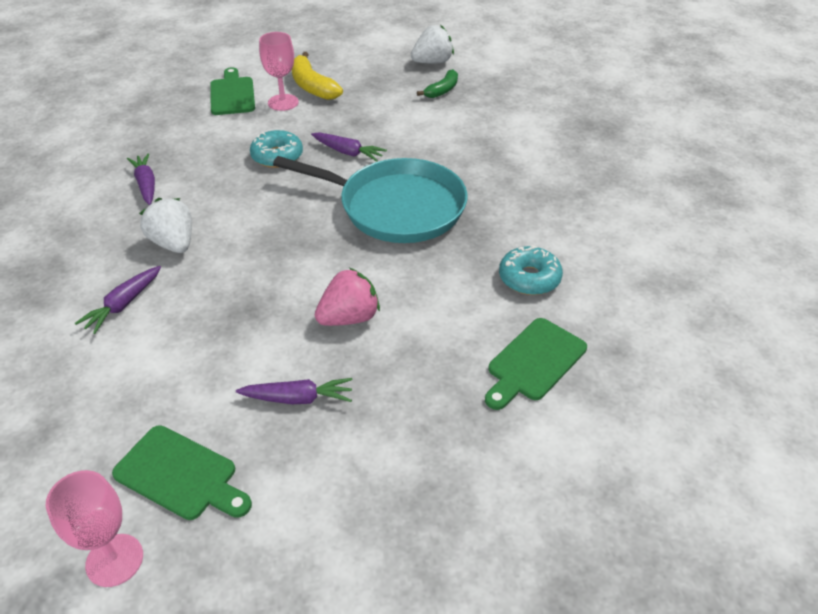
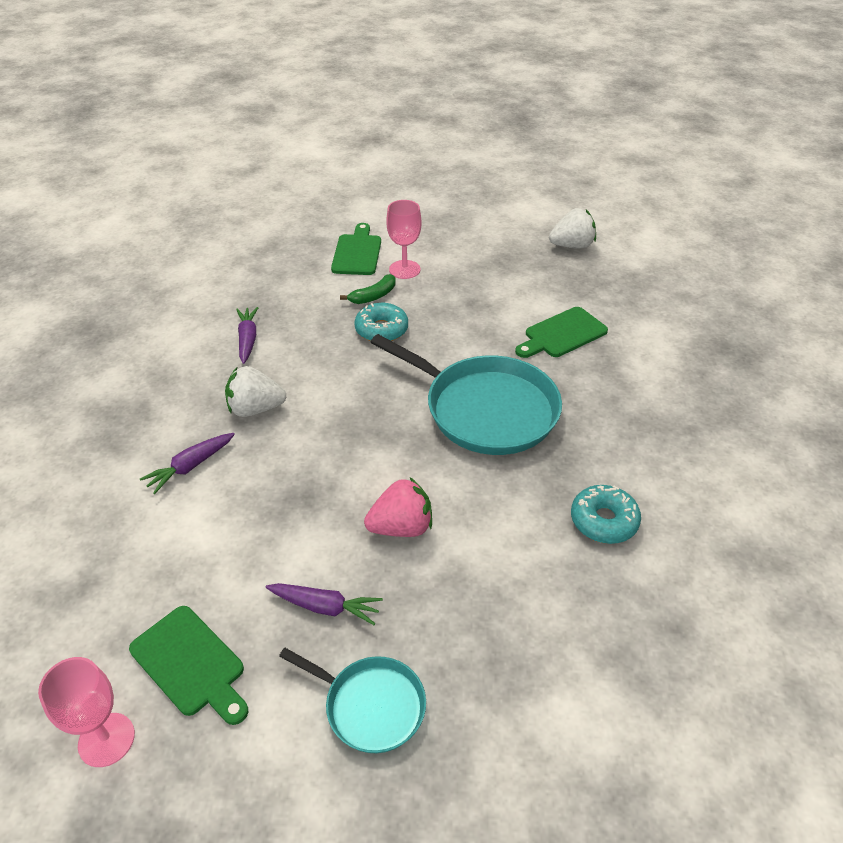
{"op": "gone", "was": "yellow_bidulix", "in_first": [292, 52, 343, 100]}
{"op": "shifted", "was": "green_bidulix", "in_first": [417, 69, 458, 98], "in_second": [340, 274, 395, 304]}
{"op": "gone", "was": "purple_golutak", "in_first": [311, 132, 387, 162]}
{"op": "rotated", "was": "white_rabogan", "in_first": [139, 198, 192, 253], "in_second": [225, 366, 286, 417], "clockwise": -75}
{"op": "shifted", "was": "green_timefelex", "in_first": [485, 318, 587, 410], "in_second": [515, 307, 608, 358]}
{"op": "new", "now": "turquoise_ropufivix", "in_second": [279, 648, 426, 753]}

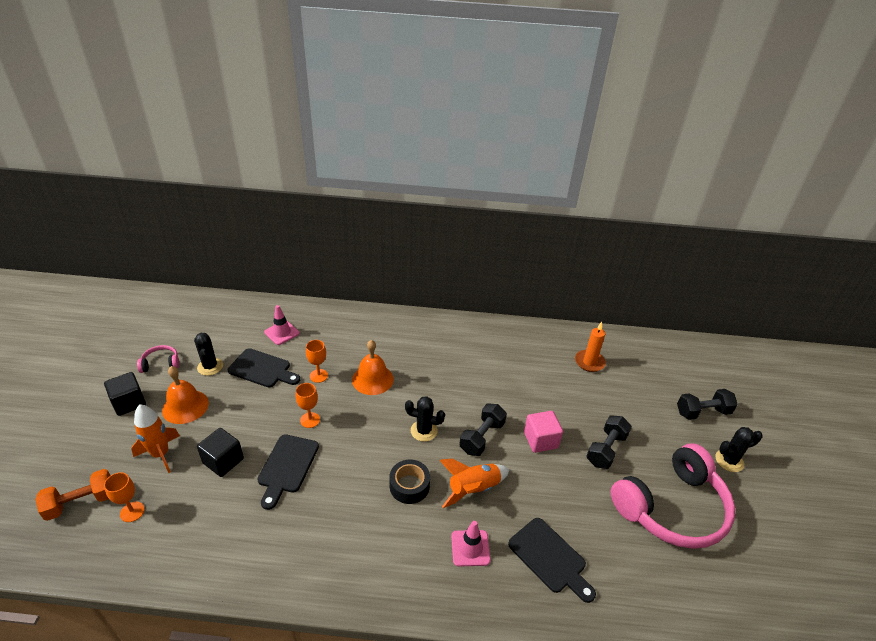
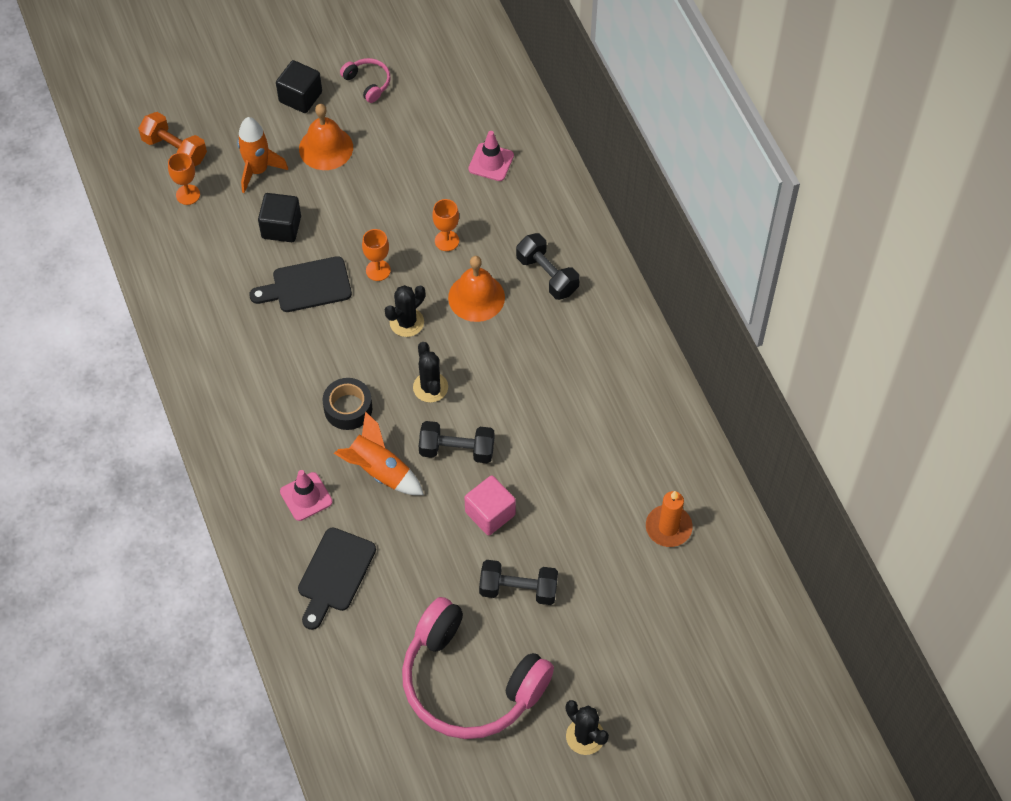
{"op": "shifted", "was": "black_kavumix", "in_first": [194, 333, 223, 376], "in_second": [385, 285, 425, 337]}
{"op": "gone", "was": "black_timefelex", "in_first": [228, 348, 300, 387]}
{"op": "shifted", "was": "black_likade", "in_first": [677, 389, 738, 420], "in_second": [516, 233, 580, 300]}

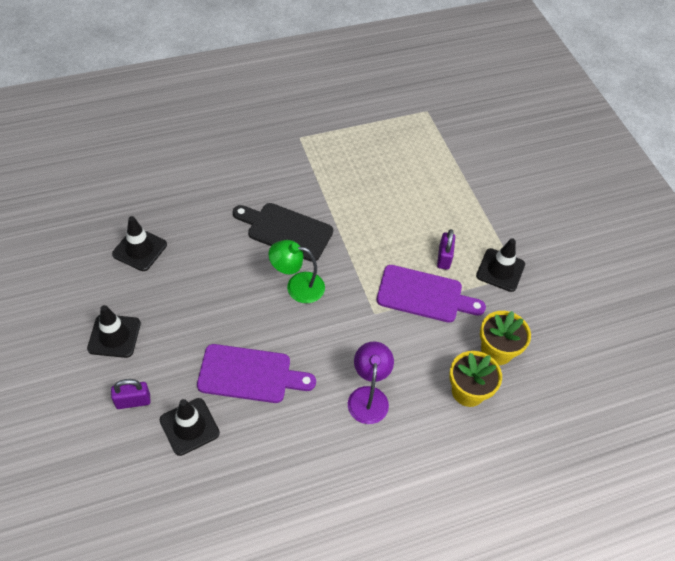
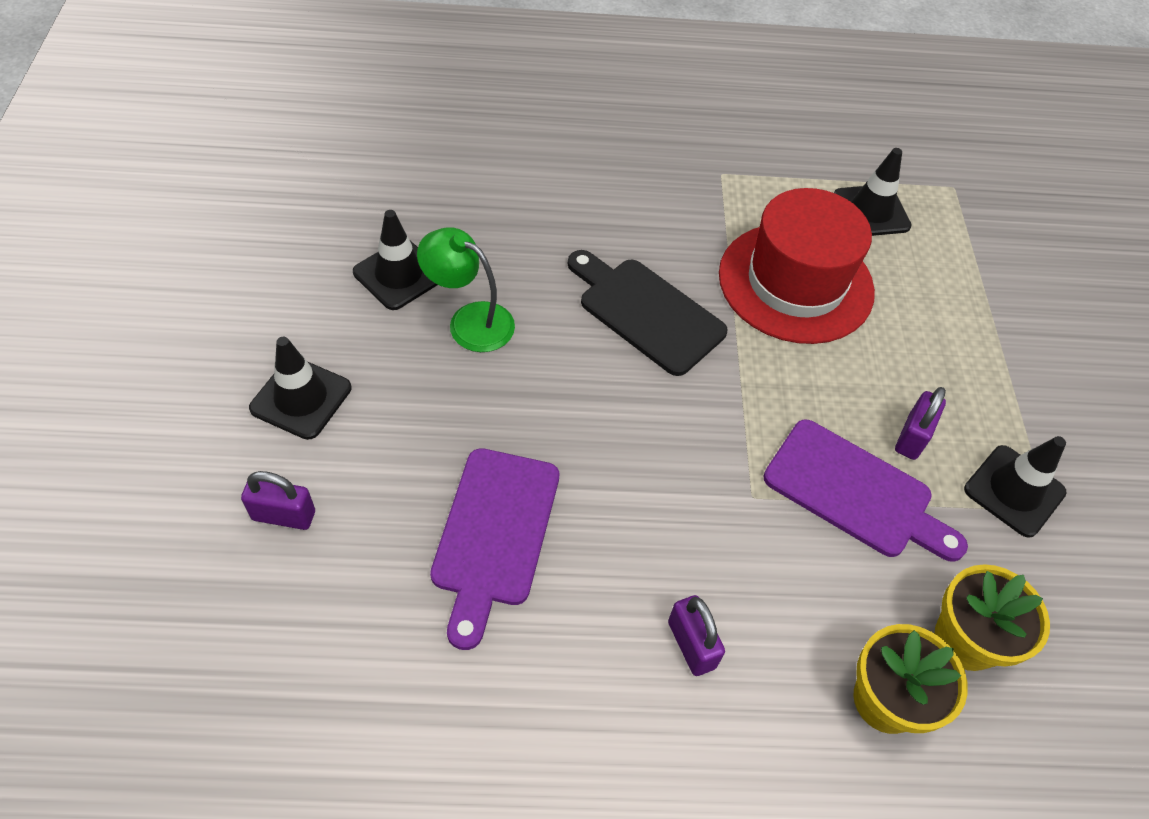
{"op": "shifted", "was": "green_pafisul", "in_first": [269, 240, 325, 303], "in_second": [417, 227, 515, 352]}
{"op": "swapped", "was": "purple_pafisul", "now": "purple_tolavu", "in_first": [348, 342, 394, 424], "in_second": [668, 595, 725, 676]}
{"op": "rotated", "was": "purple_timefelex", "in_first": [197, 344, 316, 403], "in_second": [430, 448, 559, 650], "clockwise": 75}
{"op": "shifted", "was": "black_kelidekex", "in_first": [160, 398, 220, 456], "in_second": [834, 148, 912, 236]}
{"op": "new", "now": "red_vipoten", "in_second": [719, 188, 875, 344]}

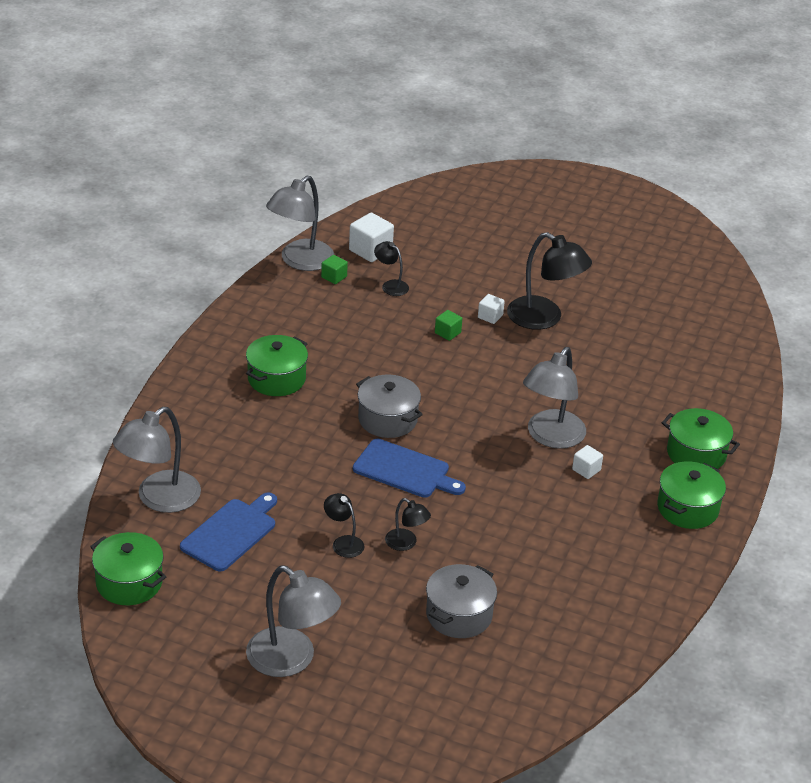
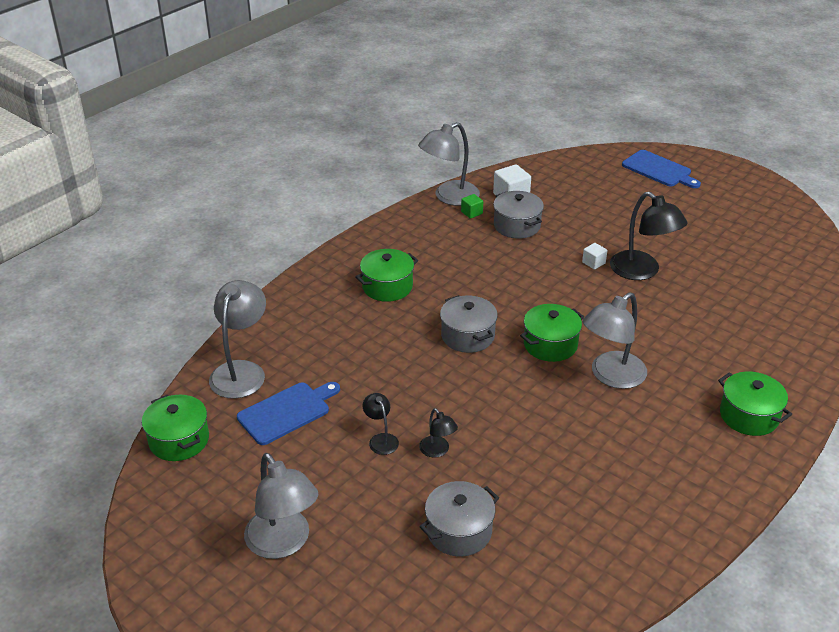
{"op": "swapped", "was": "black_pafisul", "now": "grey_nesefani", "in_first": [374, 241, 409, 296], "in_second": [493, 191, 544, 239]}
{"op": "gone", "was": "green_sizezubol", "in_first": [435, 310, 462, 341]}
{"op": "rotated", "was": "grey_pafisul", "in_first": [113, 407, 201, 513], "in_second": [209, 280, 266, 399], "clockwise": 135}
{"op": "shifted", "was": "blue_timefelex", "in_first": [353, 439, 466, 498], "in_second": [622, 150, 701, 188]}
{"op": "gone", "was": "white_sizezubol", "in_first": [572, 445, 603, 479]}
{"op": "shifted", "was": "green_nesefani", "in_first": [657, 461, 726, 529], "in_second": [520, 304, 584, 362]}

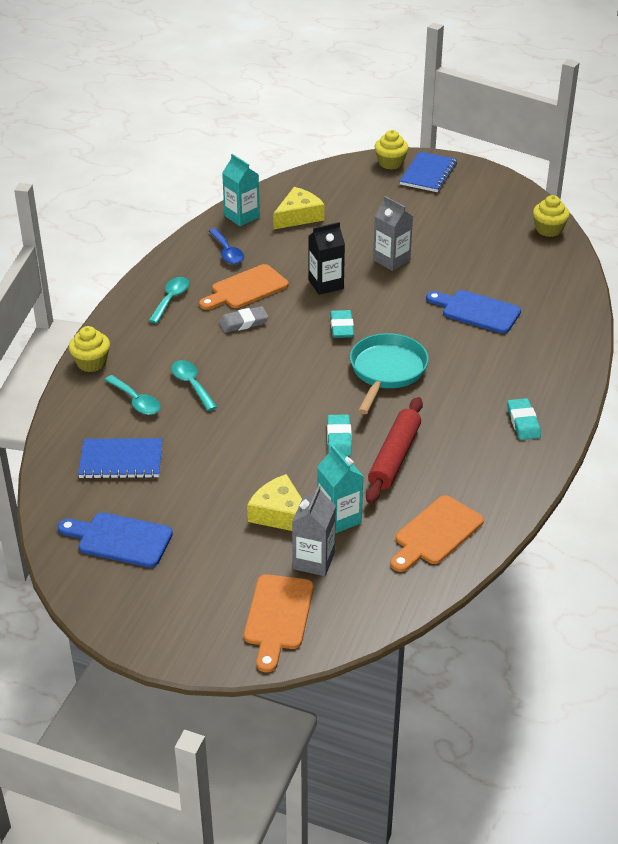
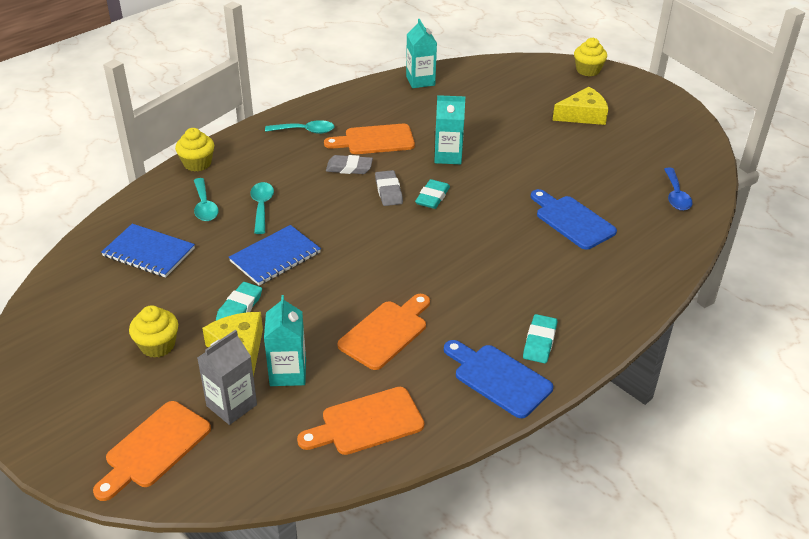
{"op": "shifted", "was": "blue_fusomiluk", "in_first": [399, 151, 457, 192], "in_second": [229, 225, 321, 286]}
{"op": "shifted", "was": "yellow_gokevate", "in_first": [273, 187, 325, 230], "in_second": [552, 87, 608, 125]}
{"op": "shifted", "was": "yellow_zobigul", "in_first": [533, 195, 570, 237], "in_second": [129, 305, 178, 358]}
{"op": "gone", "was": "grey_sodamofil", "in_first": [373, 196, 413, 271]}
{"op": "repainted", "was": "black_sodamofil", "now": "turquoise_sodamofil", "in_first": [309, 222, 345, 295], "in_second": [434, 95, 465, 164]}
{"op": "shifted", "was": "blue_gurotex", "in_first": [209, 228, 244, 264], "in_second": [664, 168, 693, 211]}
{"op": "rotated", "was": "turquoise_gurotex", "in_first": [148, 277, 189, 323], "in_second": [265, 120, 335, 134], "clockwise": 45}
{"op": "gone", "was": "turquoise_ropufivix", "in_first": [350, 333, 429, 414]}
{"op": "swapped", "was": "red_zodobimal", "now": "orange_timefelex", "in_first": [366, 397, 423, 504], "in_second": [338, 294, 430, 370]}
{"op": "shifted", "was": "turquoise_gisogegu", "in_first": [327, 415, 352, 456], "in_second": [216, 282, 262, 321]}
{"op": "shifted", "was": "blue_timefelex", "in_first": [58, 512, 173, 567], "in_second": [444, 340, 553, 418]}
{"op": "new", "now": "grey_gisogegu", "in_second": [375, 170, 403, 206]}

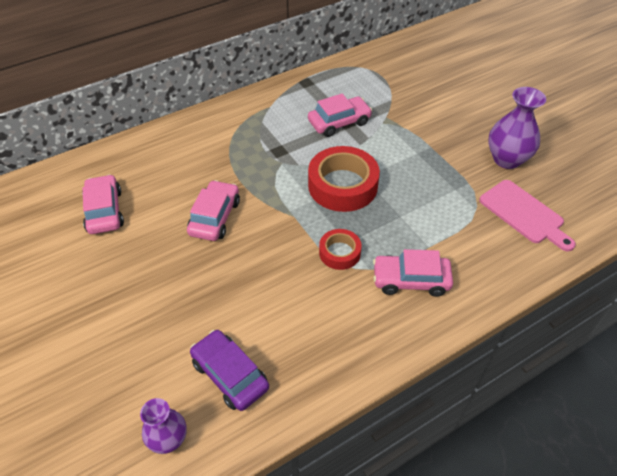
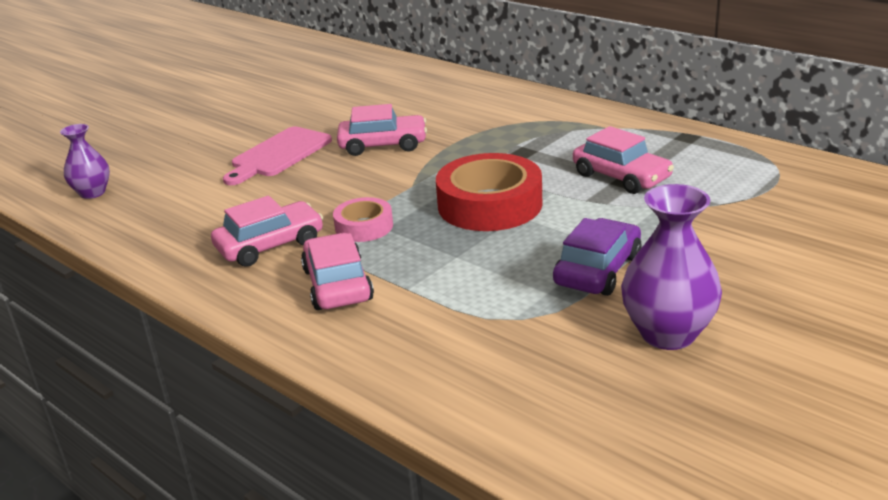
{"op": "shifted", "was": "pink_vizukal", "in_first": [82, 174, 124, 234], "in_second": [211, 196, 323, 267]}
{"op": "shifted", "was": "pink_timefelex", "in_first": [479, 180, 576, 251], "in_second": [223, 126, 332, 185]}
{"op": "repainted", "was": "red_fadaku", "now": "pink_fadaku", "in_first": [319, 229, 362, 270], "in_second": [333, 197, 393, 242]}
{"op": "shifted", "was": "purple_vizukal", "in_first": [190, 330, 269, 411], "in_second": [553, 218, 642, 296]}

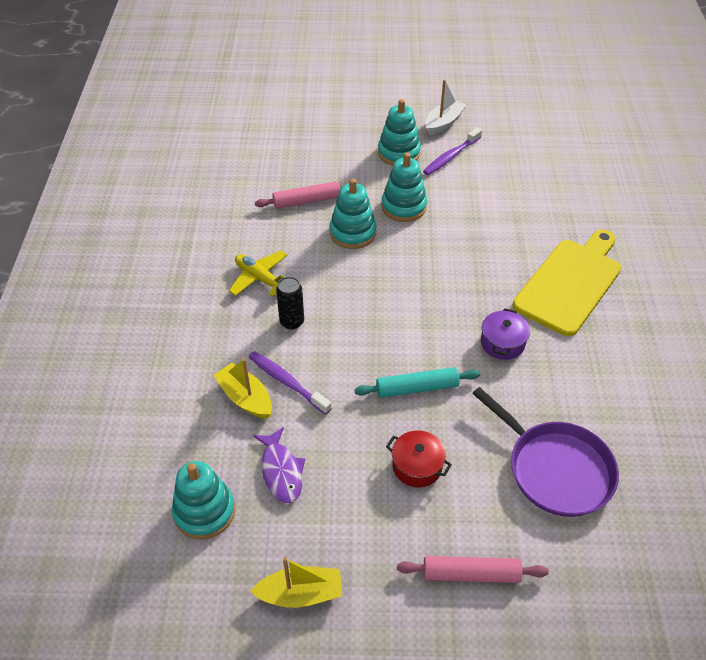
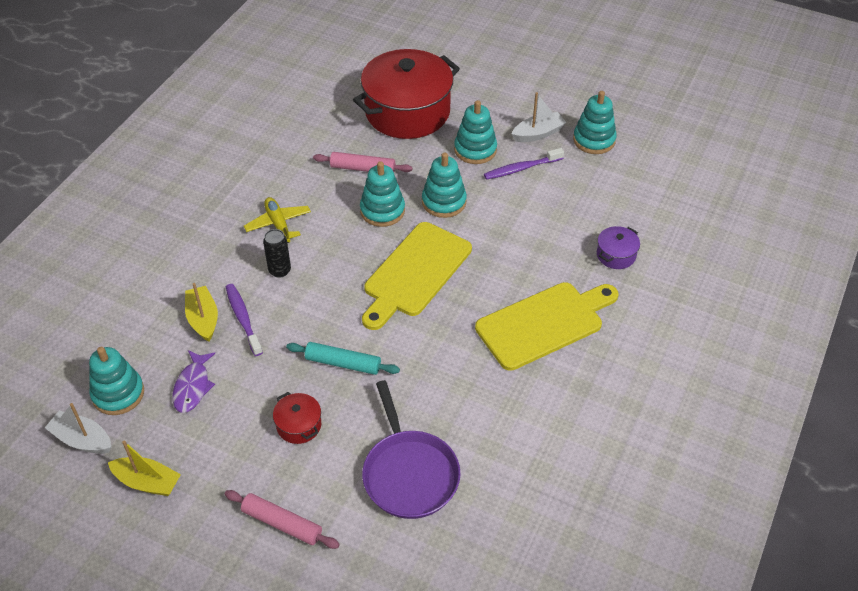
{"op": "shifted", "was": "purple_nesefani", "in_first": [481, 308, 530, 360], "in_second": [597, 226, 640, 269]}
{"op": "new", "now": "red_nesefani", "in_second": [353, 49, 460, 139]}
{"op": "new", "now": "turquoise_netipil", "in_second": [573, 91, 617, 154]}
{"op": "new", "now": "yellow_timefelex", "in_second": [362, 222, 472, 330]}
{"op": "new", "now": "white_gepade", "in_second": [45, 403, 111, 454]}

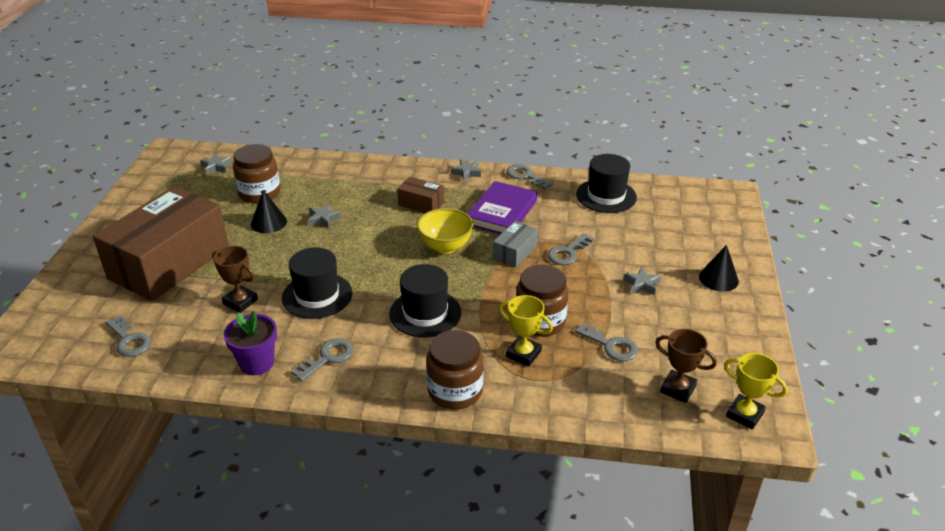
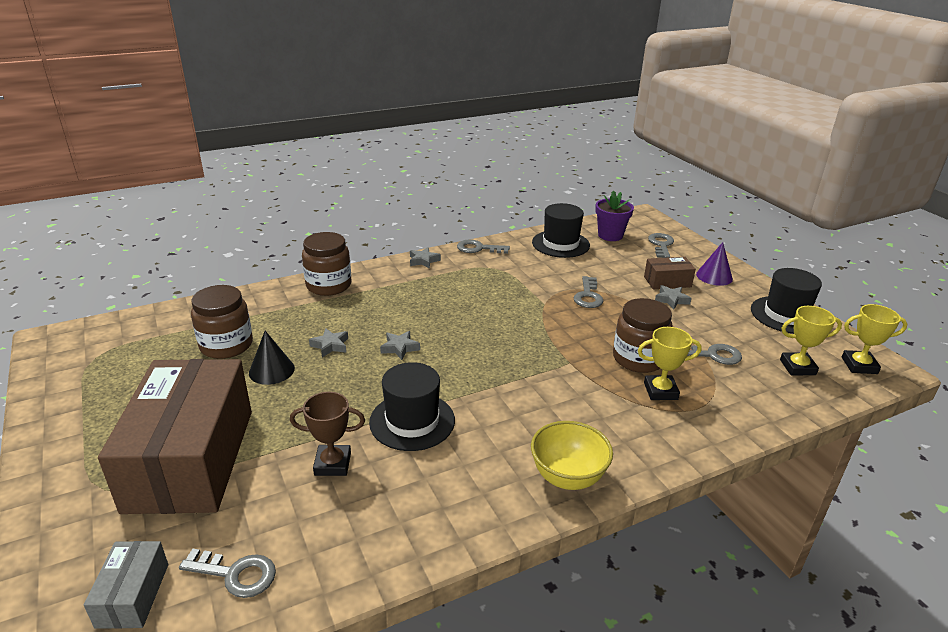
{"op": "shifted", "was": "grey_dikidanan", "in_first": [200, 154, 232, 175], "in_second": [380, 331, 420, 360]}
{"op": "shifted", "was": "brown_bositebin", "in_first": [397, 177, 444, 213], "in_second": [644, 257, 696, 289]}
{"op": "gone", "was": "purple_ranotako", "in_first": [468, 181, 537, 234]}
{"op": "shifted", "was": "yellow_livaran", "in_first": [417, 208, 474, 254], "in_second": [531, 421, 613, 490]}
{"op": "shifted", "was": "grey_bositebin", "in_first": [493, 221, 538, 268], "in_second": [84, 541, 168, 629]}
{"op": "repainted", "was": "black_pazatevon", "now": "purple_pazatevon", "in_first": [699, 245, 739, 292], "in_second": [696, 242, 733, 286]}
{"op": "shifted", "was": "black_vipoten", "in_first": [389, 264, 461, 338], "in_second": [751, 268, 822, 334]}
{"op": "shifted", "was": "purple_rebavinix", "in_first": [224, 311, 277, 375], "in_second": [595, 191, 634, 241]}
{"op": "repainted", "was": "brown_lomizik", "now": "yellow_lomizik", "in_first": [655, 329, 717, 403], "in_second": [780, 306, 842, 376]}
{"op": "shifted", "was": "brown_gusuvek", "in_first": [426, 330, 483, 409], "in_second": [302, 232, 351, 296]}
{"op": "shifted", "was": "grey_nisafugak", "in_first": [291, 338, 354, 382], "in_second": [648, 233, 674, 258]}

